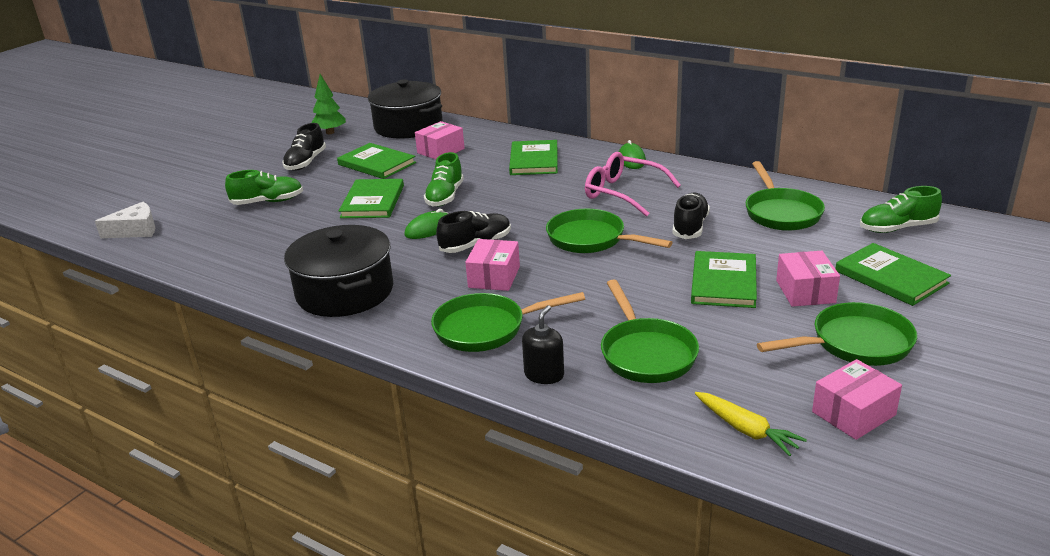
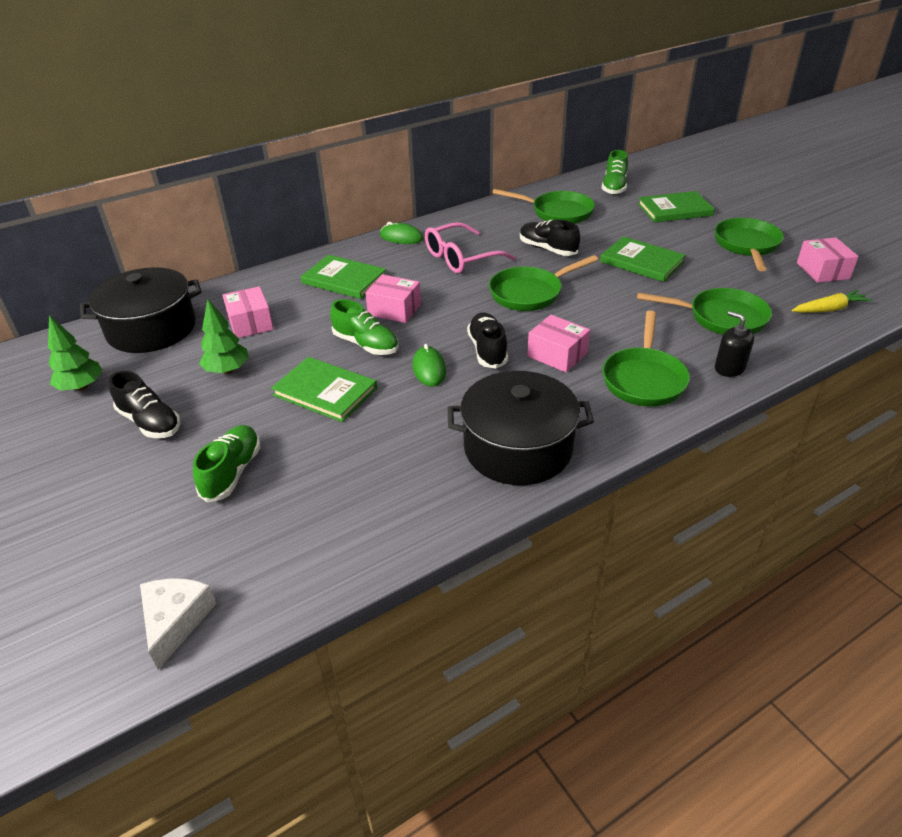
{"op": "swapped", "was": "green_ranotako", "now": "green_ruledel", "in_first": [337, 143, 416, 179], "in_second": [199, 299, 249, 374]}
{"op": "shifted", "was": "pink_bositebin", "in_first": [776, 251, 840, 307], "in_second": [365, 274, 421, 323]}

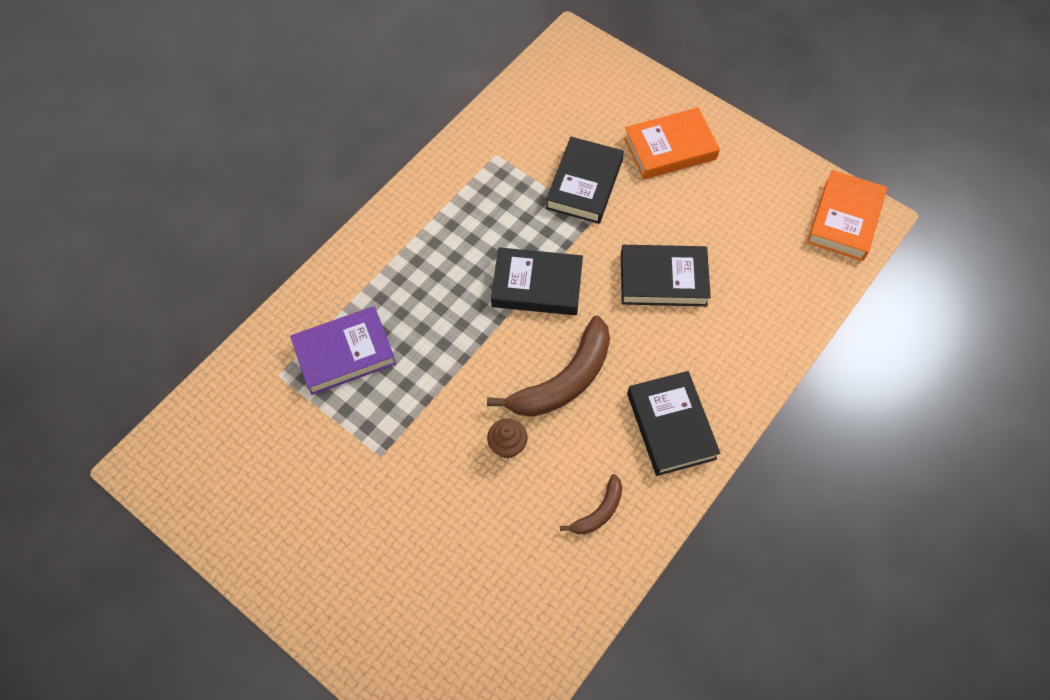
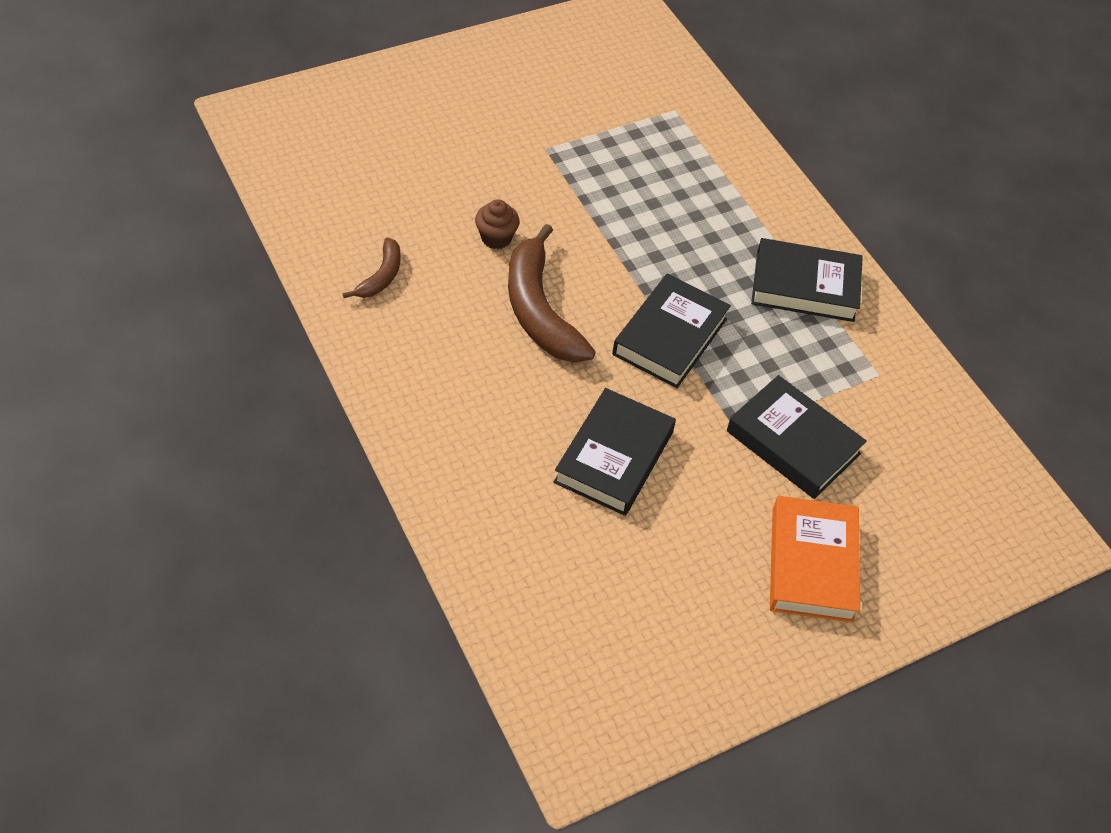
{"op": "gone", "was": "orange_ranotako", "in_first": [807, 170, 887, 261]}
{"op": "gone", "was": "purple_ranotako", "in_first": [290, 306, 396, 395]}
{"op": "shifted", "was": "black_ranotako", "in_first": [627, 371, 720, 476], "in_second": [751, 238, 863, 322]}
{"op": "rotated", "was": "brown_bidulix", "in_first": [560, 474, 622, 534], "in_second": [343, 237, 401, 298], "clockwise": -135}

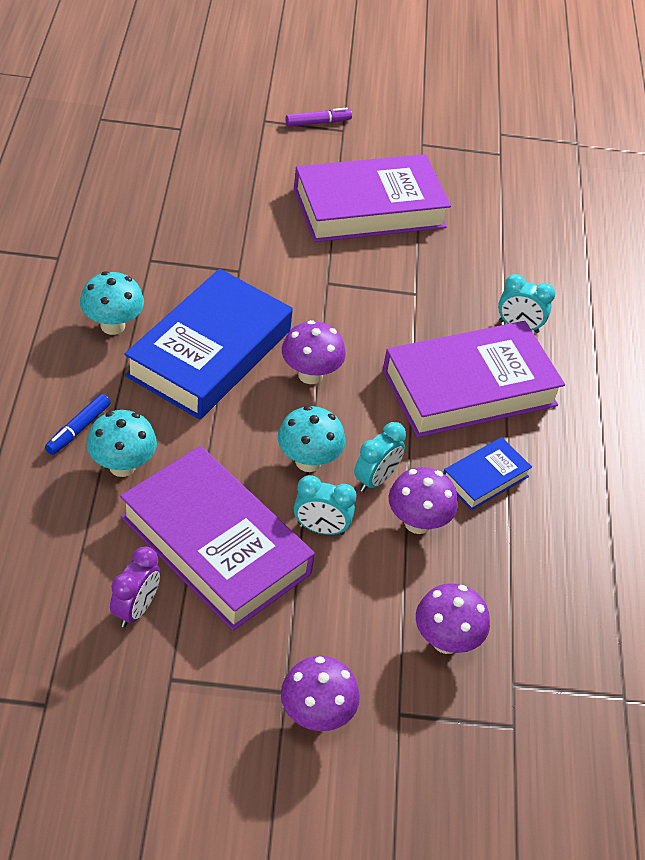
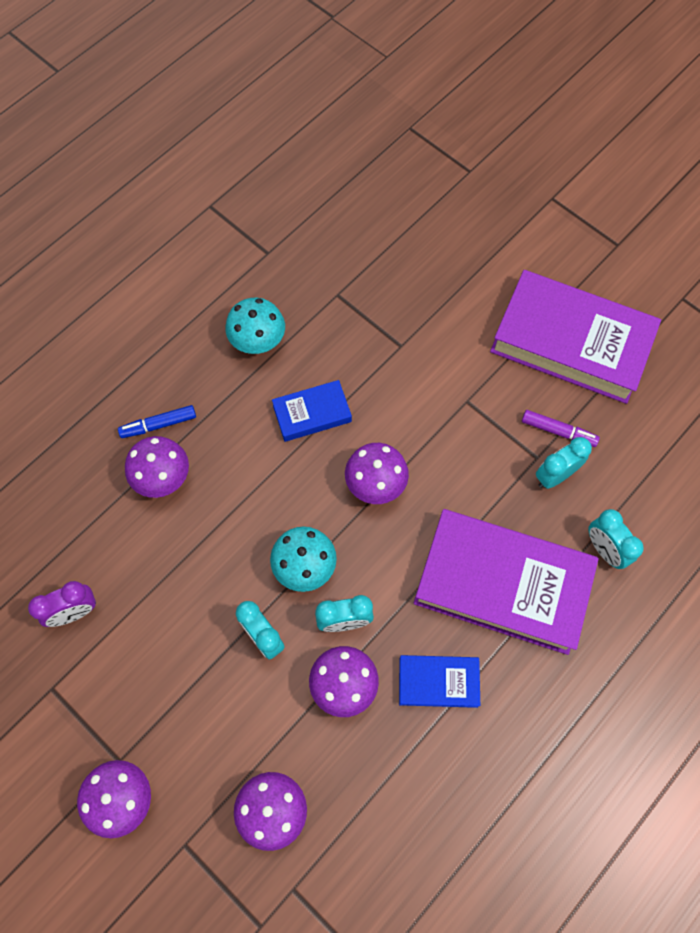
{"op": "shifted", "was": "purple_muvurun", "in_first": [285, 107, 352, 127], "in_second": [522, 410, 600, 447]}
{"op": "scaled", "was": "blue_ranotako", "in_first": [124, 269, 293, 419], "in_second": [272, 380, 352, 442], "ratio": 0.48}
{"op": "repainted", "was": "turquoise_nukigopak", "now": "purple_nukigopak", "in_first": [86, 410, 157, 477], "in_second": [125, 436, 189, 498]}
{"op": "gone", "was": "purple_ranotako", "in_first": [120, 446, 315, 631]}
{"op": "new", "now": "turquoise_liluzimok", "in_second": [536, 437, 592, 489]}

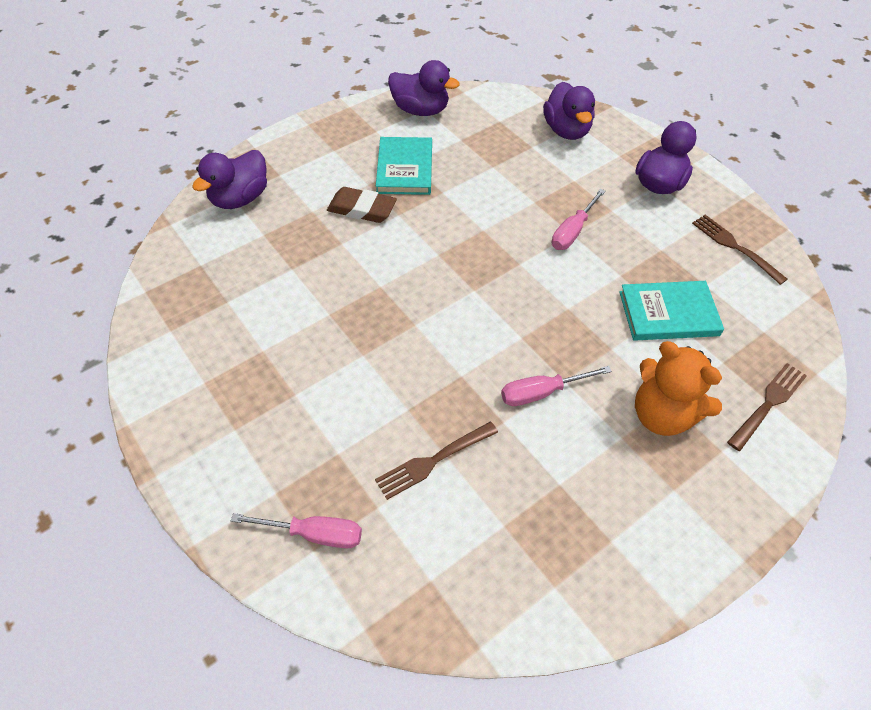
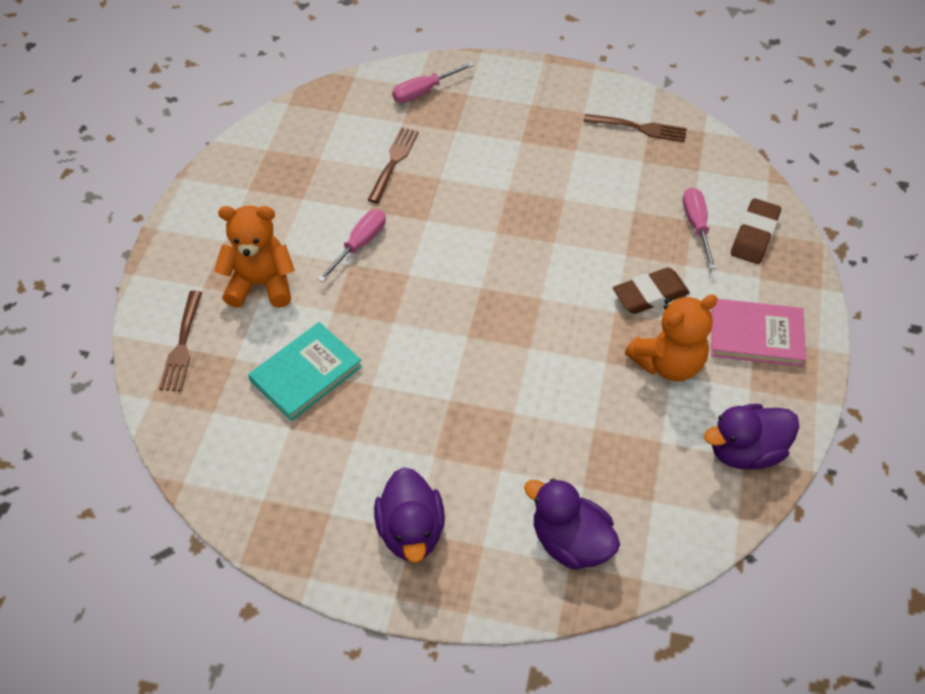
{"op": "swapped", "was": "turquoise_ranotako", "now": "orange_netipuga", "in_first": [376, 137, 432, 195], "in_second": [625, 294, 718, 381]}
{"op": "swapped", "was": "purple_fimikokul", "now": "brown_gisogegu", "in_first": [192, 150, 267, 209], "in_second": [731, 198, 781, 264]}
{"op": "shifted", "was": "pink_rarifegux", "in_first": [552, 189, 606, 250], "in_second": [683, 187, 716, 269]}
{"op": "shifted", "was": "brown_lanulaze", "in_first": [692, 215, 787, 285], "in_second": [583, 114, 687, 142]}
{"op": "new", "now": "pink_ranotako", "in_second": [711, 299, 806, 367]}

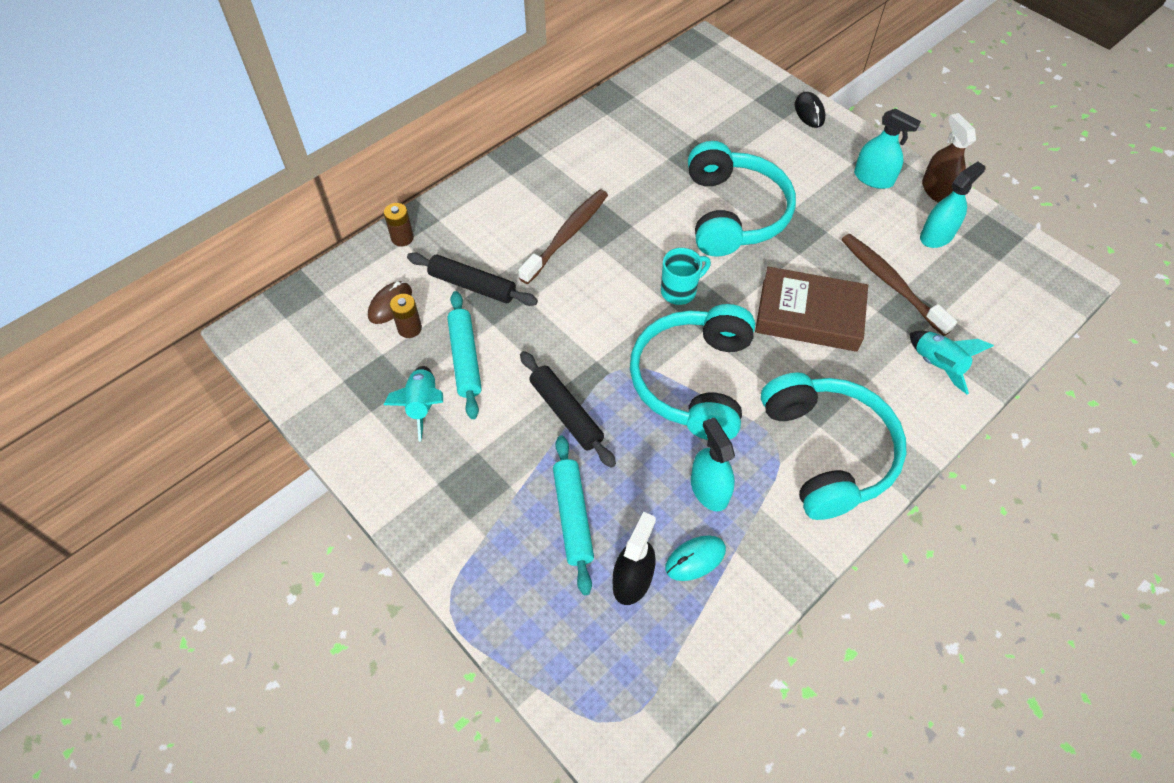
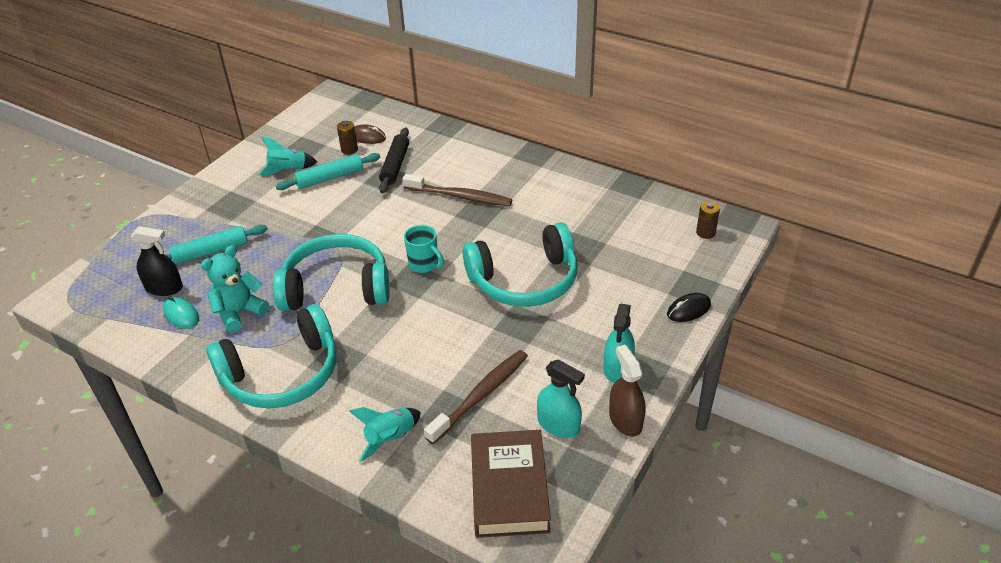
{"op": "rotated", "was": "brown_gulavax", "in_first": [922, 113, 976, 203], "in_second": [609, 345, 646, 437], "clockwise": -75}
{"op": "shifted", "was": "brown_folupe", "in_first": [384, 203, 414, 246], "in_second": [696, 201, 720, 239]}
{"op": "shifted", "was": "brown_ranotako", "in_first": [755, 267, 868, 352], "in_second": [471, 430, 551, 538]}
{"op": "gone", "was": "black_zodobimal", "in_first": [520, 351, 616, 468]}
{"op": "swapped", "was": "turquoise_gulavax", "now": "turquoise_netipuga", "in_first": [691, 418, 735, 511], "in_second": [201, 245, 269, 332]}

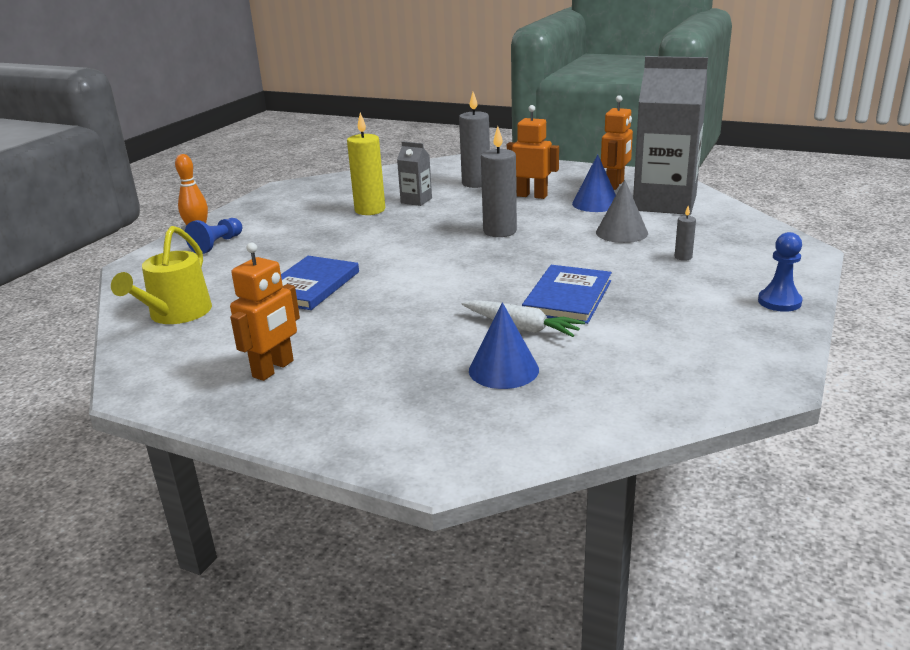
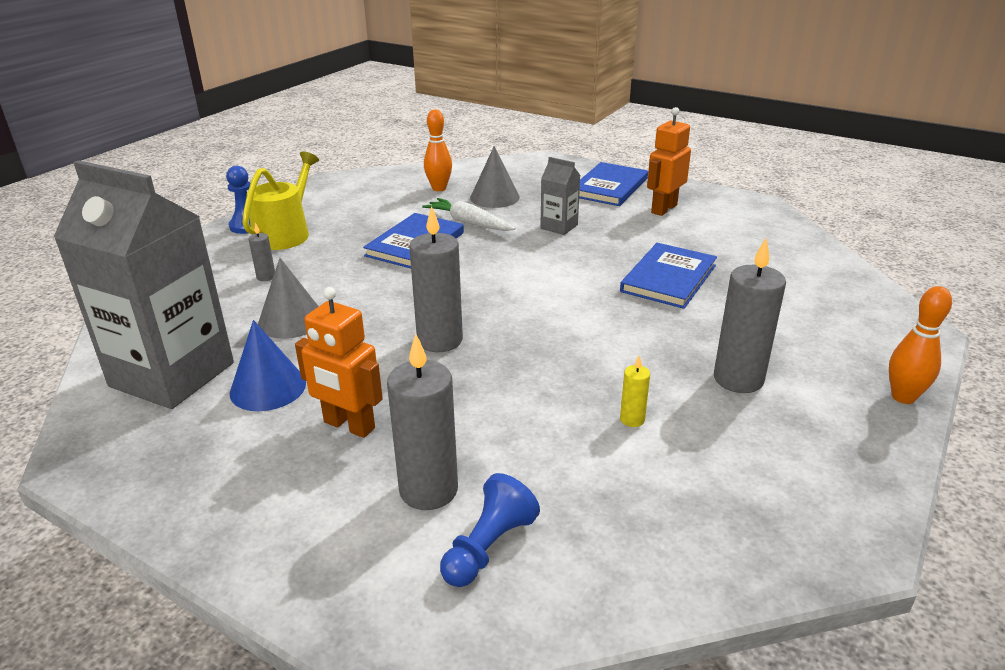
{"op": "gone", "was": "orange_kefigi", "in_first": [601, 95, 633, 190]}
{"op": "scaled", "was": "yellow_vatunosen", "in_first": [347, 112, 385, 215], "in_second": [620, 356, 650, 427], "ratio": 0.47}
{"op": "shifted", "was": "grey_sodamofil", "in_first": [397, 141, 432, 206], "in_second": [540, 157, 580, 235]}
{"op": "shifted", "was": "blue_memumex", "in_first": [185, 218, 242, 254], "in_second": [440, 473, 540, 587]}
{"op": "shifted", "was": "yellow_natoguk", "in_first": [111, 226, 212, 324], "in_second": [242, 151, 319, 250]}
{"op": "repainted", "was": "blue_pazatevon", "now": "grey_pazatevon", "in_first": [469, 302, 539, 389], "in_second": [470, 146, 520, 208]}
{"op": "new", "now": "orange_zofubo", "in_second": [424, 109, 452, 191]}
{"op": "new", "now": "blue_ranotako", "in_second": [579, 162, 648, 206]}
{"op": "new", "now": "grey_vatunosen", "in_second": [714, 238, 786, 393]}

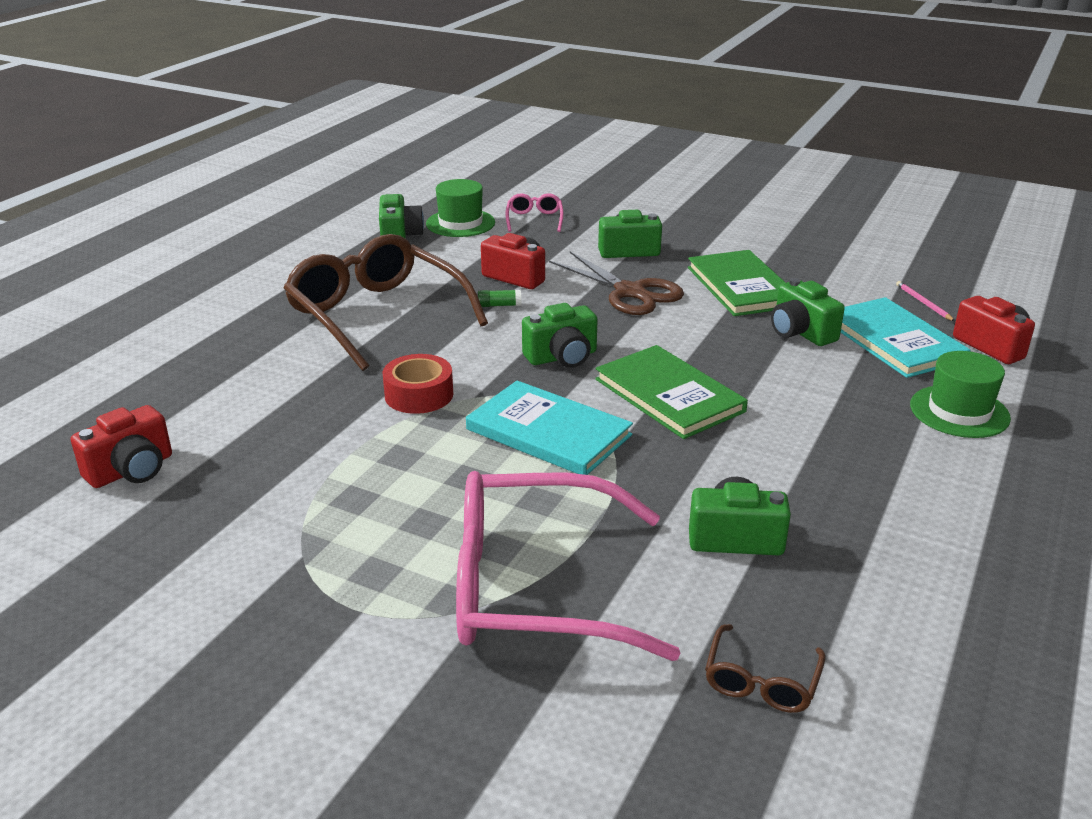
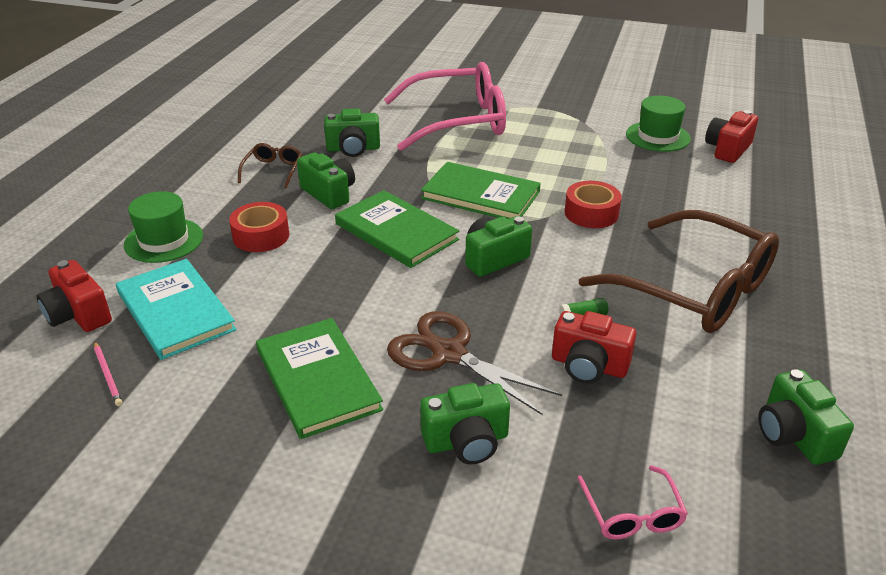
{"op": "shifted", "was": "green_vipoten", "in_first": [426, 179, 495, 237], "in_second": [626, 96, 691, 152]}
{"op": "shifted", "was": "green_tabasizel", "in_first": [771, 278, 845, 346], "in_second": [297, 153, 355, 209]}
{"op": "repainted", "was": "turquoise_ranotako", "now": "green_ranotako", "in_first": [466, 381, 633, 475], "in_second": [421, 162, 541, 219]}
{"op": "shifted", "was": "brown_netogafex", "in_first": [705, 624, 825, 713], "in_second": [238, 143, 302, 188]}
{"op": "new", "now": "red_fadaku", "in_second": [229, 202, 289, 252]}

